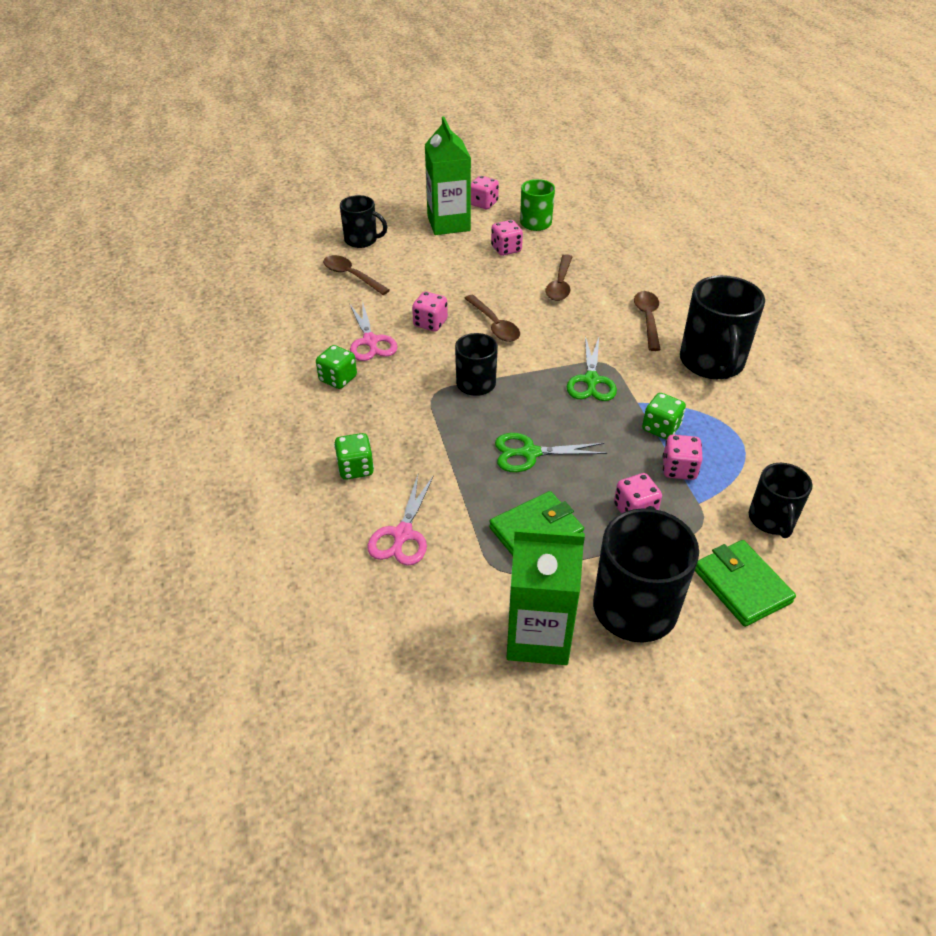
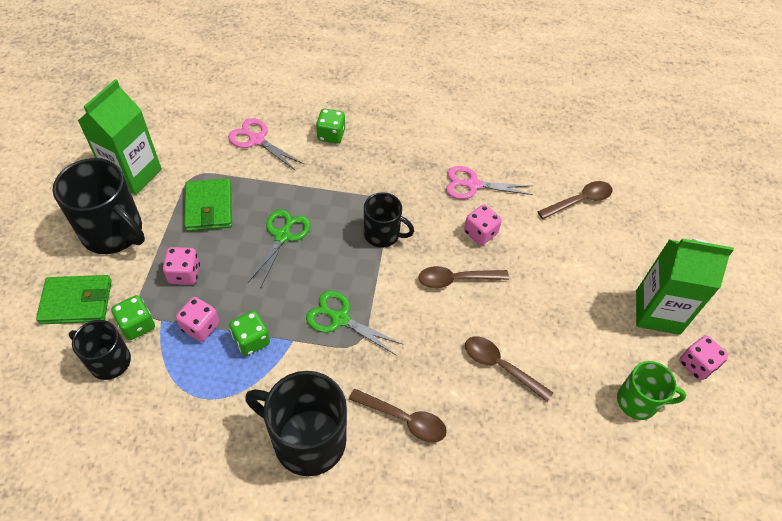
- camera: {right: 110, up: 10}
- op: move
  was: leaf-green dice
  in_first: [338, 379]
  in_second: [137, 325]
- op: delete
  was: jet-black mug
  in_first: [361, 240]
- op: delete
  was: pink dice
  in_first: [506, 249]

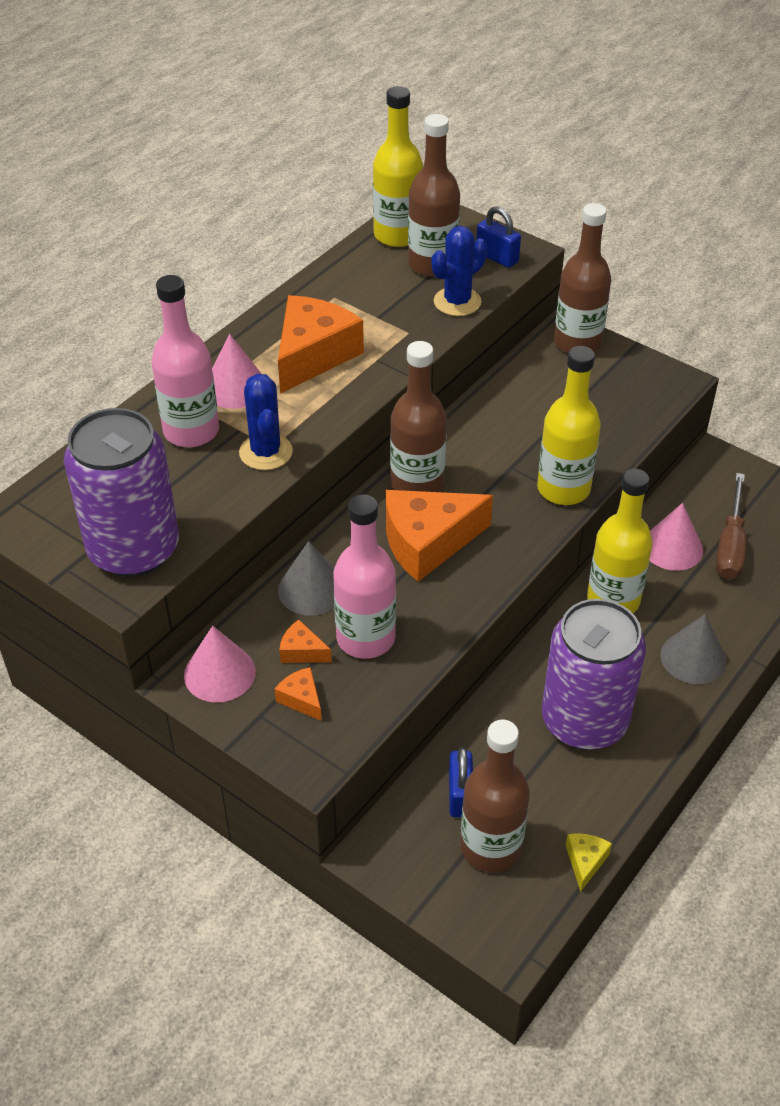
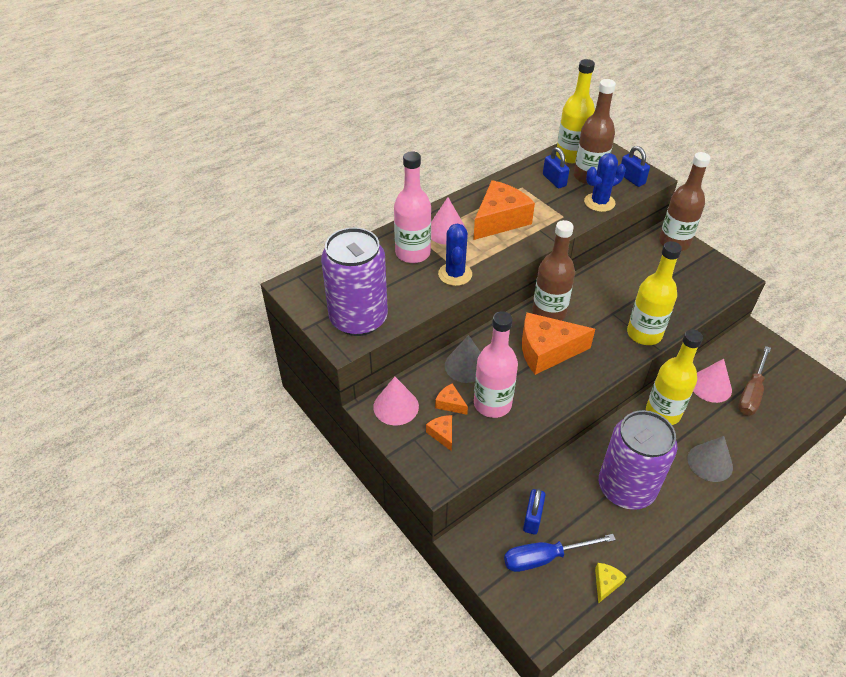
- camera: {right: 15, up: 0}
- op: replace
  was: dark brown bottle
  now: cobalt hand screwdriver
  in_first: [491, 847]
  in_second: [545, 557]
- op: insert
  now: cobalt small lock
  in_second: [554, 180]

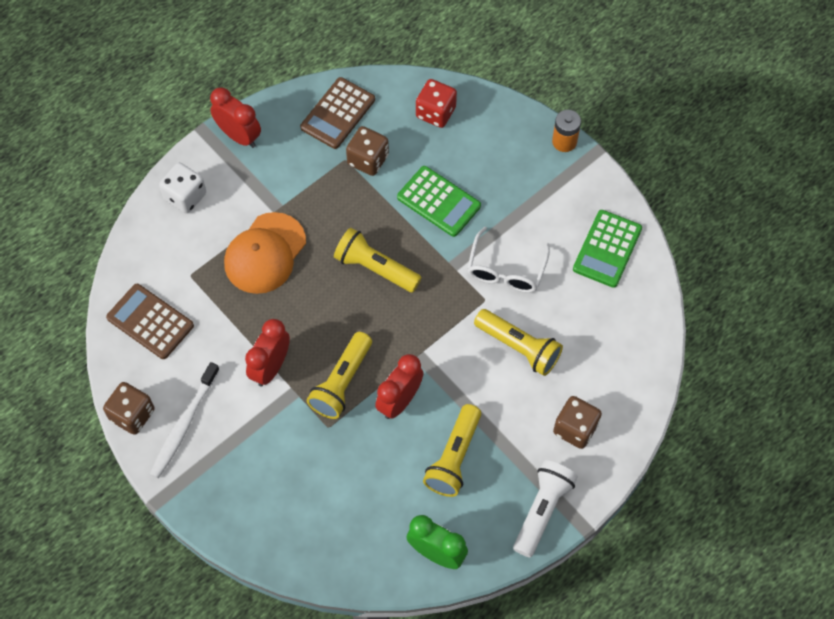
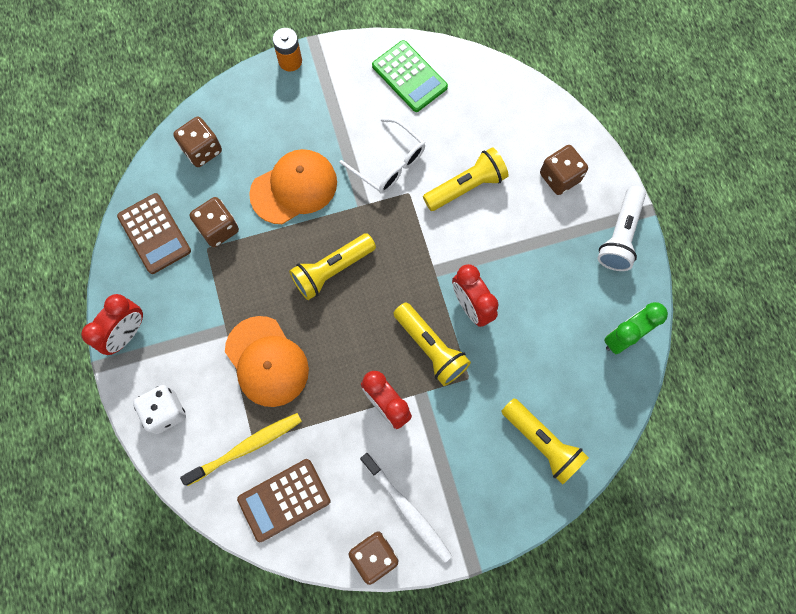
- camera: {right: -65, up: 10}
- op: rotate
  was: crimson alarm clock
  in_first: [239, 136]
  in_second: [127, 333]
  clockwise: 150
- op: recolor
  was: crimson dice
  now: dark brown dice
  in_first: [435, 112]
  in_second: [202, 150]
- op: insert
  now: golden tooth brush
  in_second: [246, 447]
- op: replace
  was: leaf-green adding machine
  now: orange-coloured baseball cap
  in_first: [438, 202]
  in_second: [294, 188]
- op: move
  was: golden torch
  in_first: [454, 458]
  in_second: [542, 442]
- op: rotate
  was: snow-white torch
  in_first: [542, 510]
  in_second: [620, 236]
  clockwise: -120

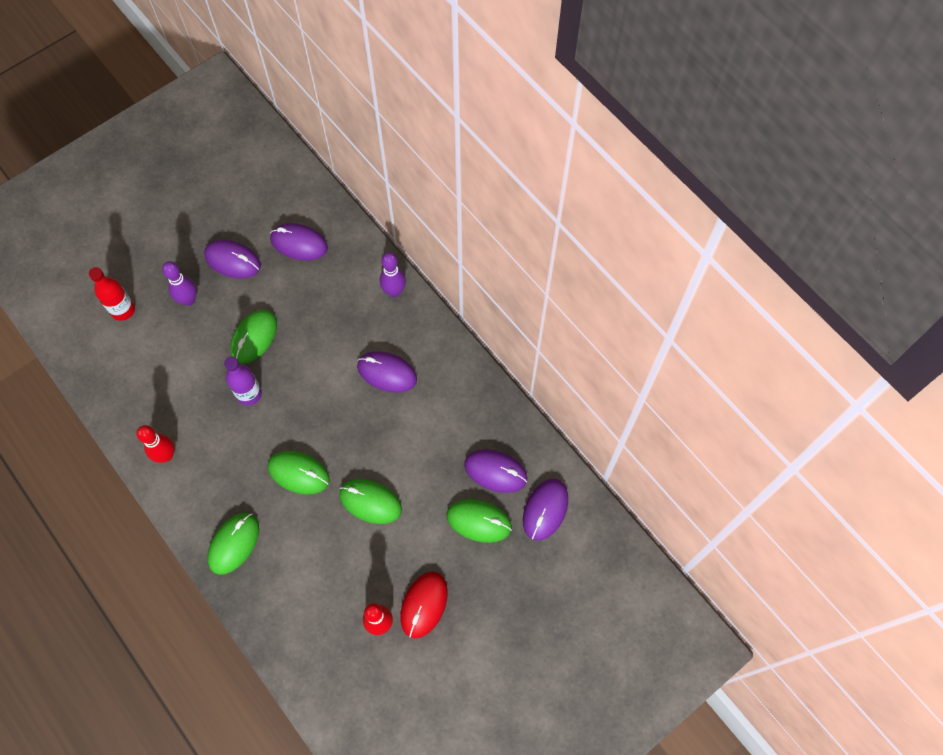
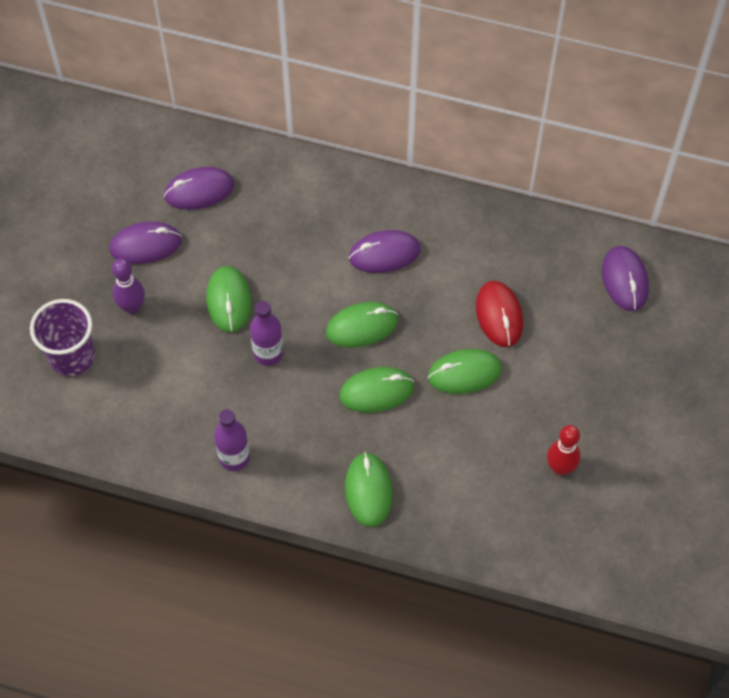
- camera: {right: -35, up: -5}
- op: replace
  was: crimson bottle
  now: violet tumbler
  in_first: [123, 310]
  in_second: [72, 357]
- op: replace
  was: crimson tenpin
  now: violet bottle
  in_first: [166, 455]
  in_second: [234, 457]
- op: move
  was: leaf-green computer mouse
  in_first: [479, 521]
  in_second: [362, 327]
- op: move
  was: crimson computer mouse
  in_first: [424, 605]
  in_second: [499, 315]
- op: delete
  was: violet tenpin
  in_first: [394, 291]
- op: delete
  was: violet computer mouse
  in_first: [495, 471]

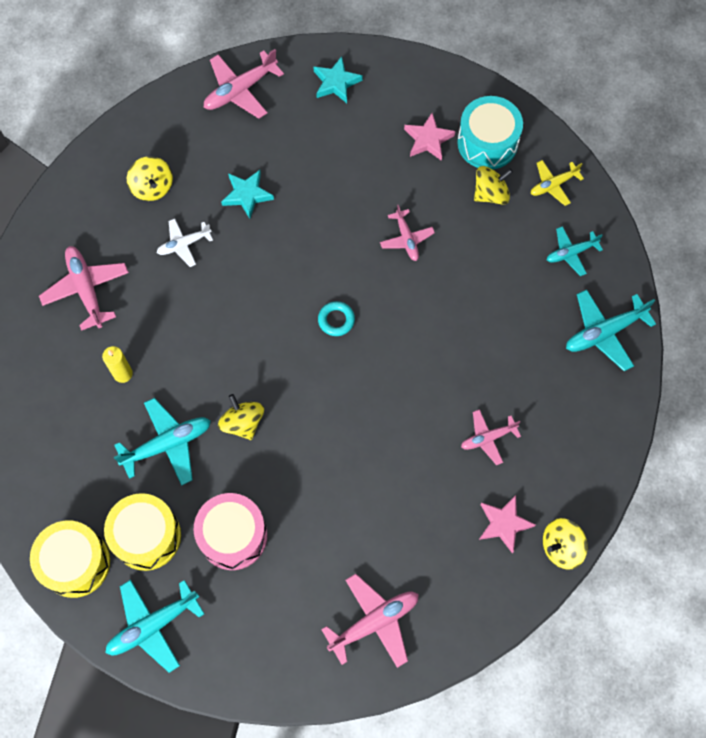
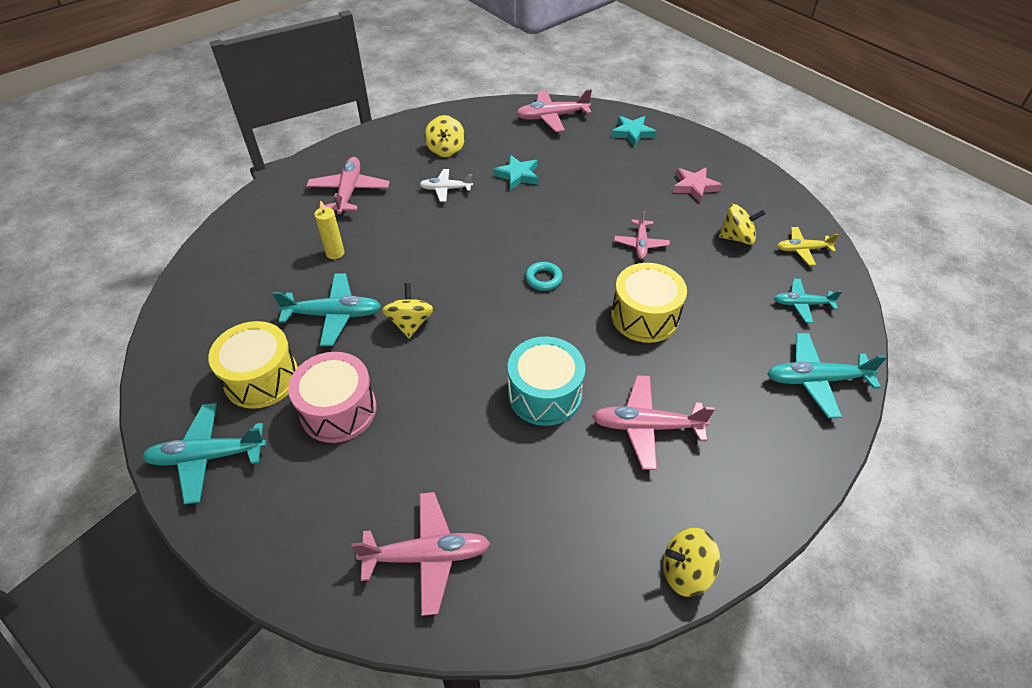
- camera: {right: 25, up: -20}
- op: move
  was: aqua drum
  in_first: [487, 143]
  in_second: [544, 394]
- op: resize
  was: pink plane
  in_first: [488, 438]
  in_second: [646, 426]
  ratio: 1.6
- op: move
  was: golden drum
  in_first: [75, 563]
  in_second: [644, 316]
- op: delete
  was: pink five-pointed star
  in_first: [504, 524]

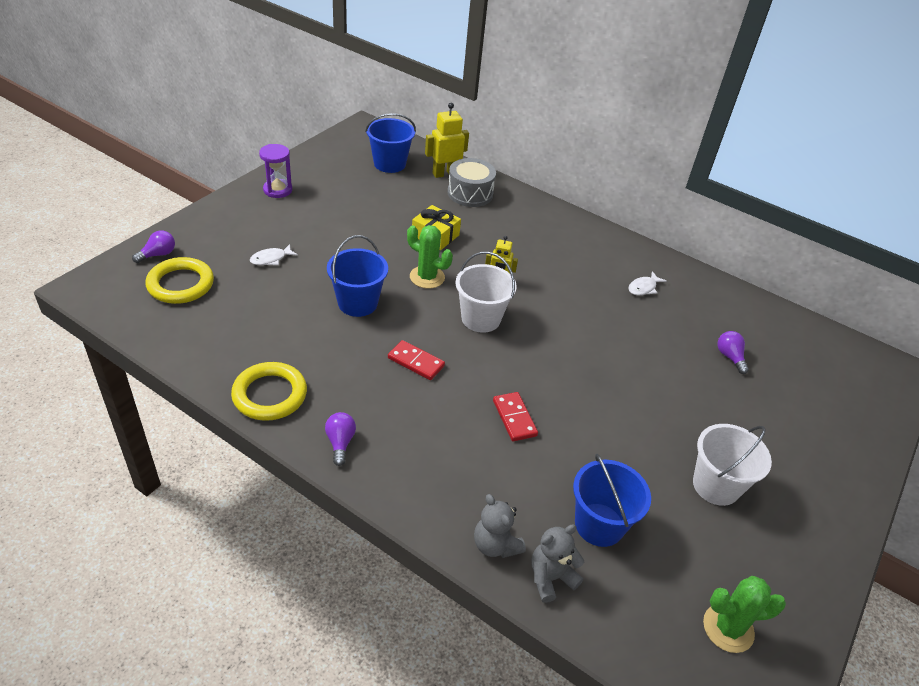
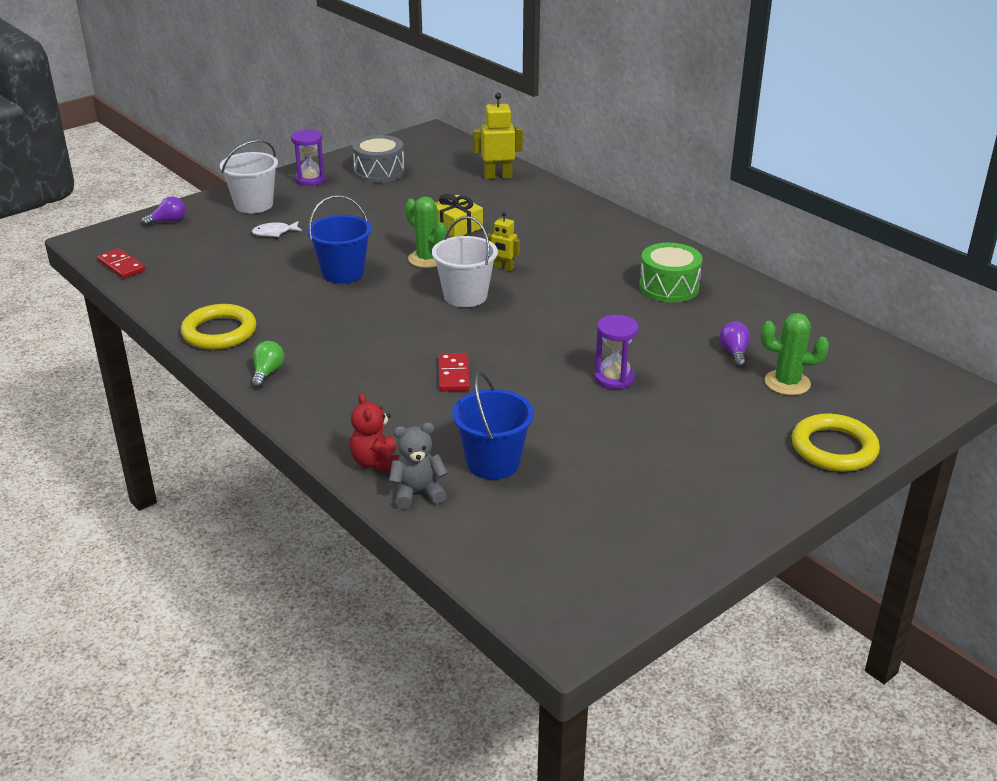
- camera: {right: 20, up: -10}
- op: move
  was: crimson domino
  in_first: [416, 362]
  in_second: [121, 266]
- op: move
  was: snow-white pail
  in_first: [716, 485]
  in_second: [254, 205]
- op: recolor
  was: violet lightbulb
  now: leaf-green lightbulb
  in_first: [340, 443]
  in_second: [267, 373]
- op: recolor
  was: ash-grey stuffed bear
  now: crimson stuffed bear
  in_first: [495, 545]
  in_second: [376, 462]
- op: move
  was: ash-grey drum
  in_first: [470, 193]
  in_second: [379, 172]
- op: insert
  now: violet sandglass
  in_second: [614, 378]
- op: replace
  was: snow-white fish
  now: leaf-green drum
  in_first: [643, 288]
  in_second: [669, 287]
- op: move
  was: leaf-green cactus
  in_first: [728, 628]
  in_second: [787, 383]
- op: move
  was: golden torus
  in_first: [180, 284]
  in_second: [834, 448]
- op: delete
  was: cobalt pail
  in_first: [389, 164]

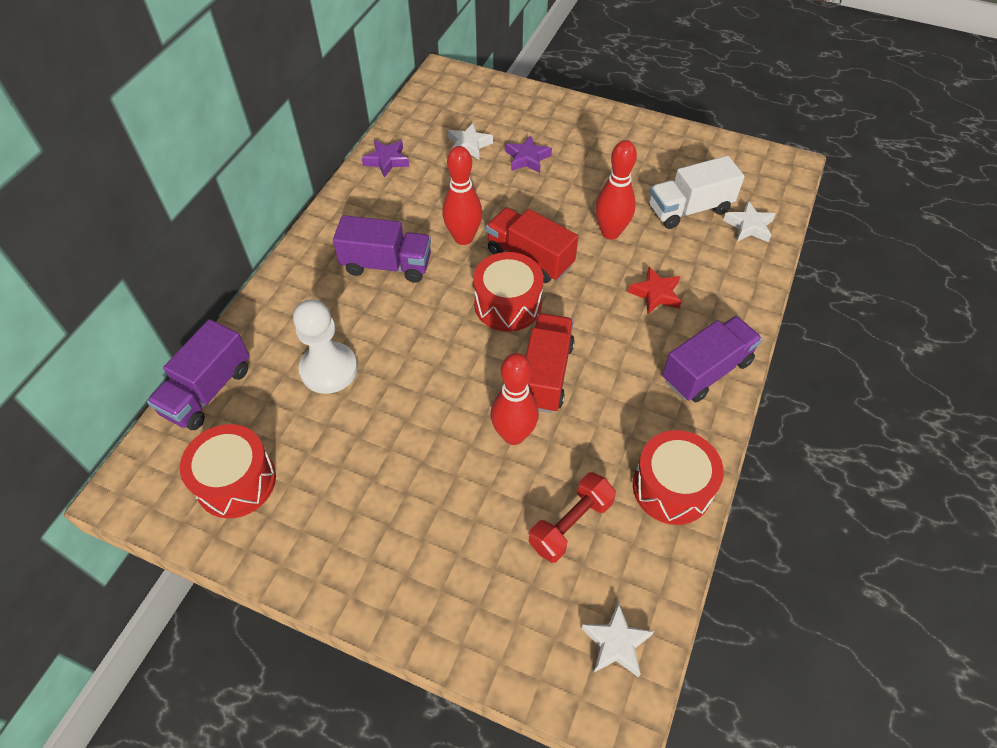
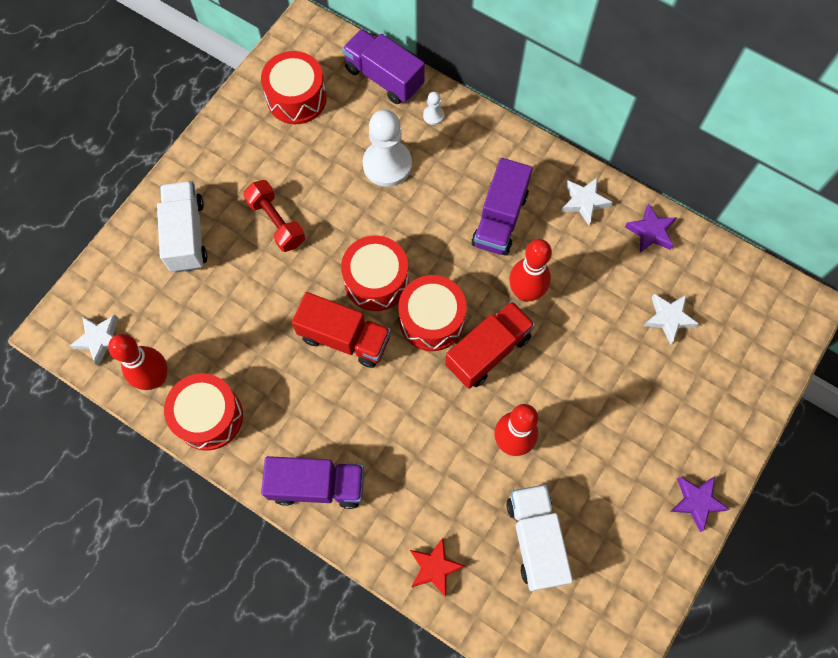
- camera: {right: 100, up: 15}
- op: move
  was: crimson tenpin
  in_first: [513, 435]
  in_second: [155, 378]
- op: insert
  now: snow-white truck
  in_second: [186, 235]
- op: move
  was: crimson dumbbell
  in_first: [570, 524]
  in_second: [276, 222]
- op: rotate
  was: violet truck
  in_first: [706, 371]
  in_second: [317, 485]
  clockwise: -60
- op: insert
  now: crimson drum
  in_second: [376, 281]
- op: move
  was: crimson five-pointed star
  in_first: [656, 294]
  in_second: [434, 568]
- op: insert
  now: snow-white chess pawn
  in_second: [433, 115]
- op: move
  was: snow-white five-pointed star
  in_first: [749, 226]
  in_second: [584, 202]
- op: move
  was: violet five-pointed star
  in_first: [527, 158]
  in_second: [696, 502]

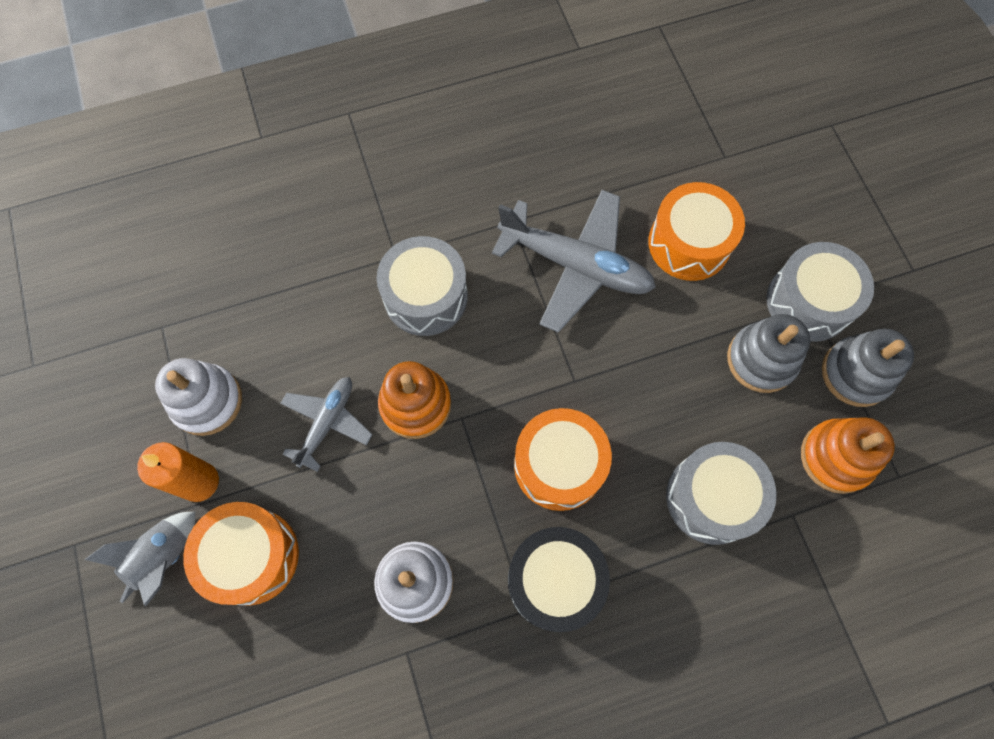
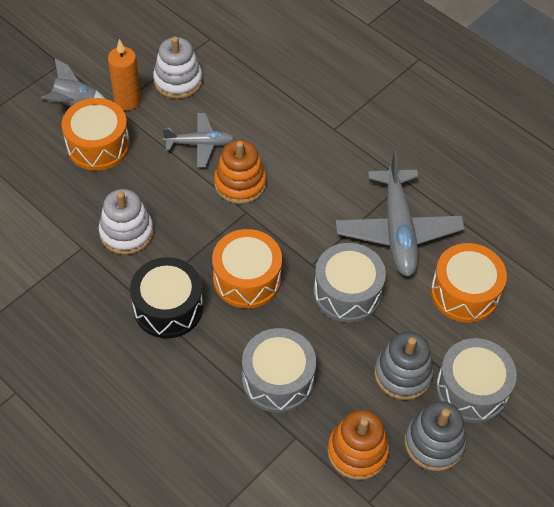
- camera: {right: 60, up: -15}
- op: move
  was: ash-grey drum
  in_first: [425, 296]
  in_second: [347, 292]

